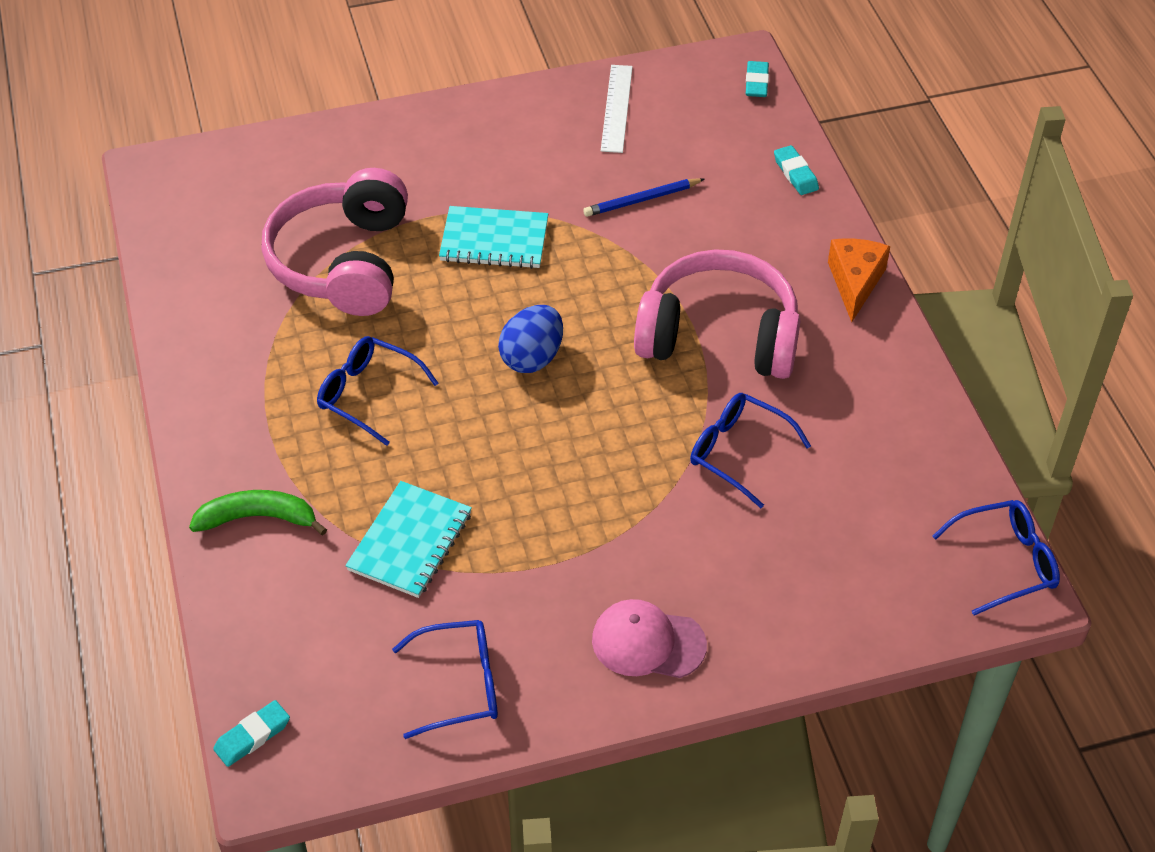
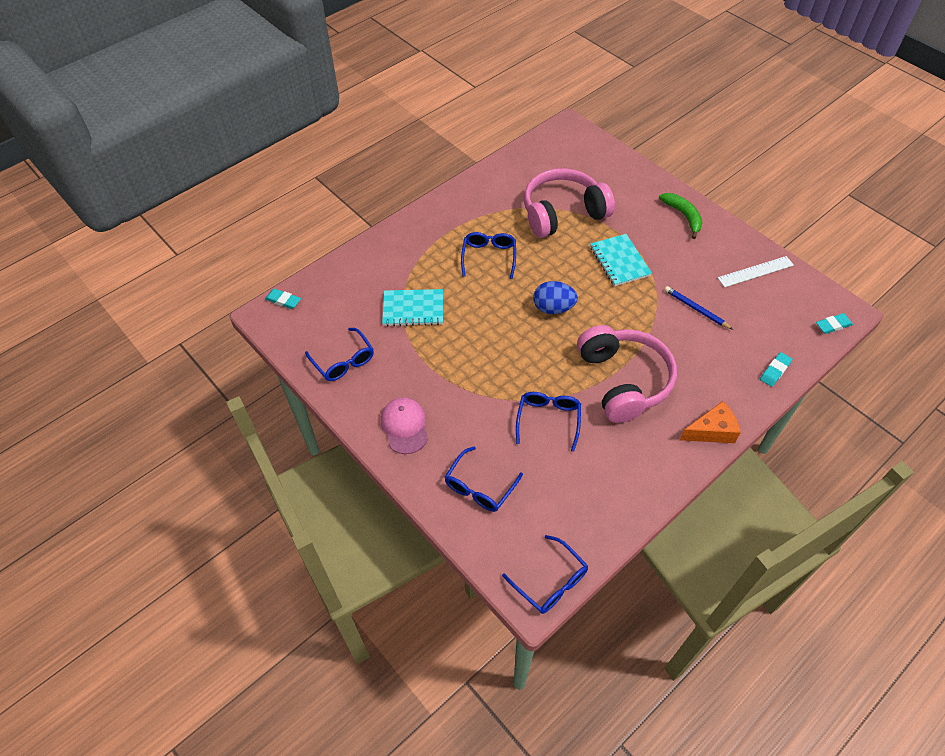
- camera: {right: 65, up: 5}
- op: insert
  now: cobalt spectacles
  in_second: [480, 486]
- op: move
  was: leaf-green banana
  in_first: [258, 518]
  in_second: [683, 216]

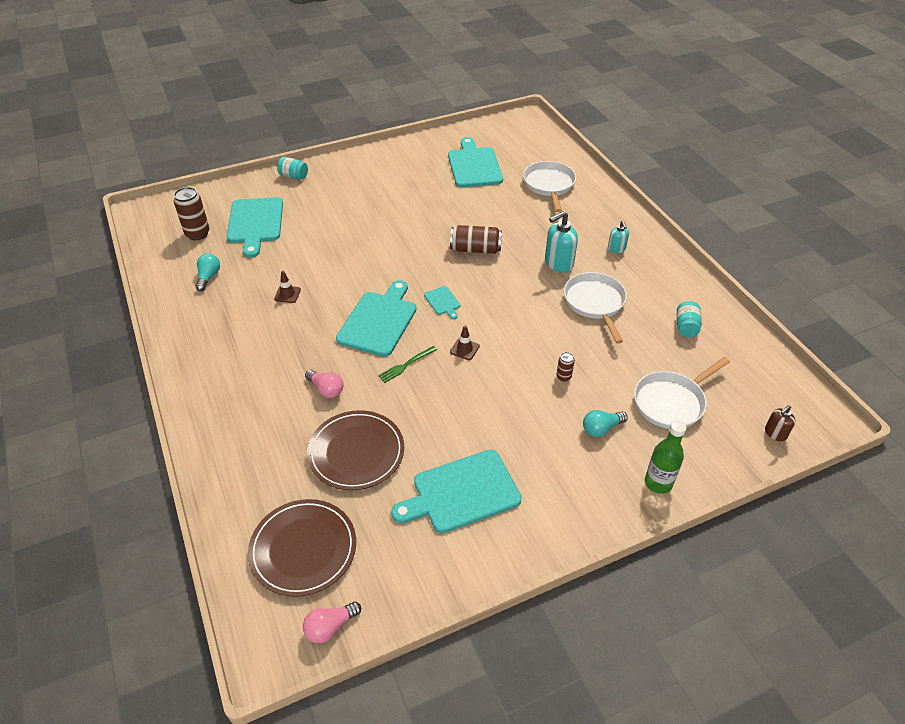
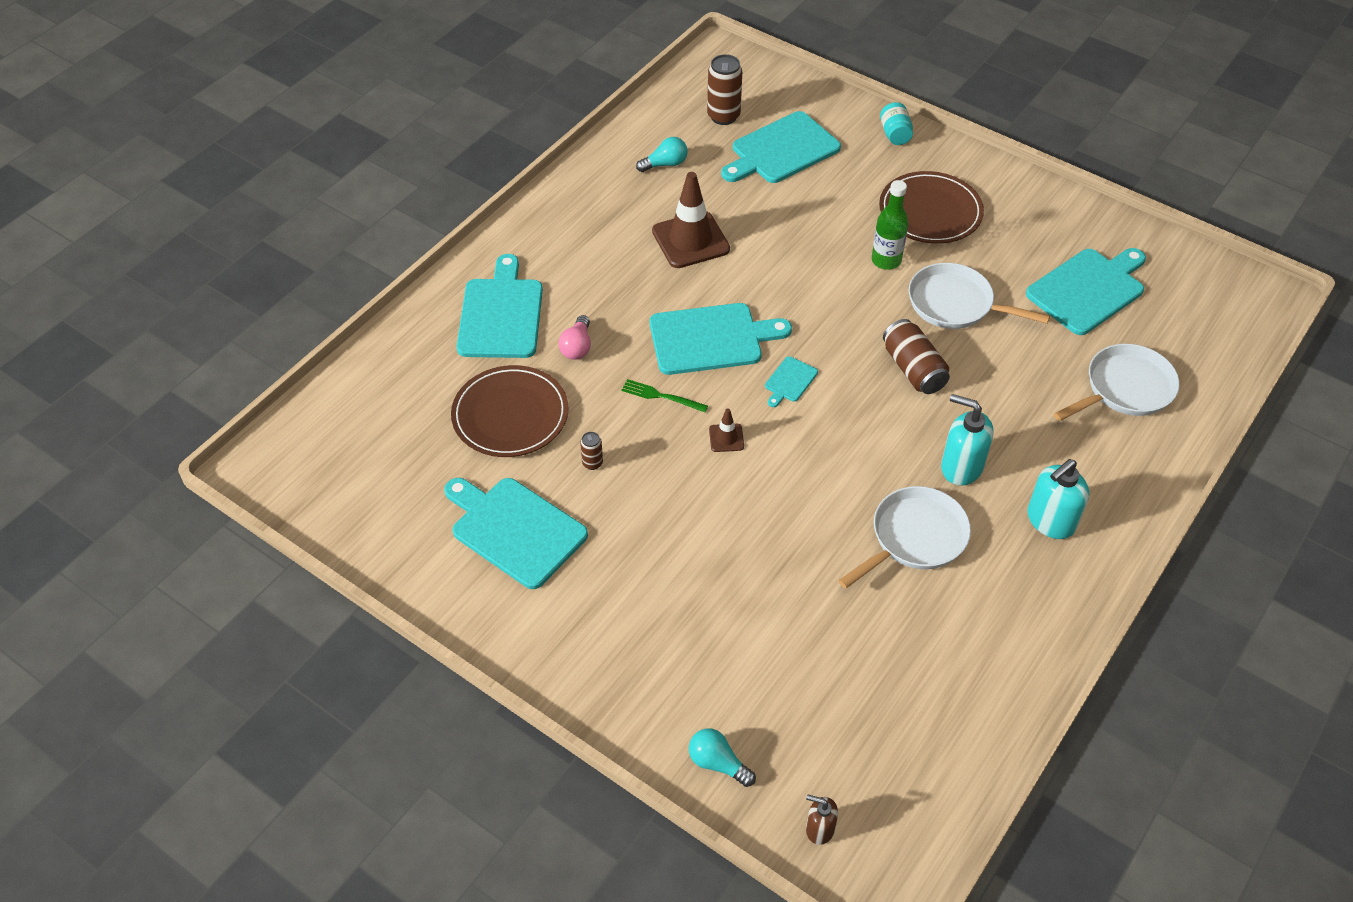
- camera: {right: 60, up: 5}
- op: insert
  now: aqua chopping board
  in_second: [501, 314]
- op: move
  was: dark brown soda can
  in_first: [563, 377]
  in_second: [592, 463]
- op: resize
  was: dark brown safety cone
  in_first: [287, 294]
  in_second: [690, 240]
  ratio: 2.17
- op: move
  was: aqua lightbulb
  in_first: [601, 428]
  in_second: [718, 763]
- op: move
  was: leaf-green bottle
  in_first: [658, 483]
  in_second: [886, 260]
- op: move
  was: dark brown dinner plate
  in_first: [303, 549]
  in_second: [930, 211]
- op: move
  was: snow-white skillet
  in_first: [671, 402]
  in_second: [955, 304]
- op: resize
  was: aqua pump bottle
  in_first: [616, 249]
  in_second: [1050, 521]
  ratio: 1.74
- op: delete
  was: pink lightbulb
  in_first: [330, 627]
- op: delete
  was: aqua preserve jar
  in_first: [686, 327]

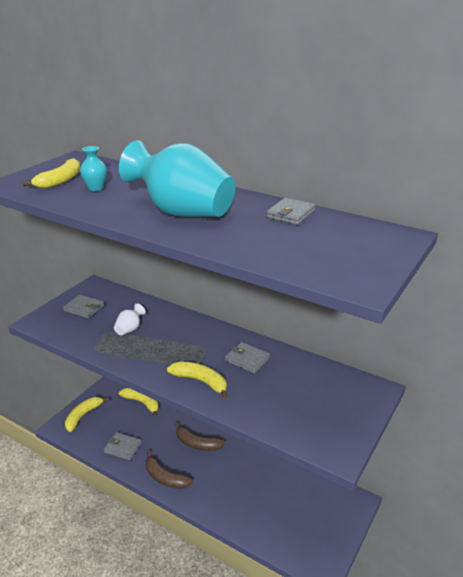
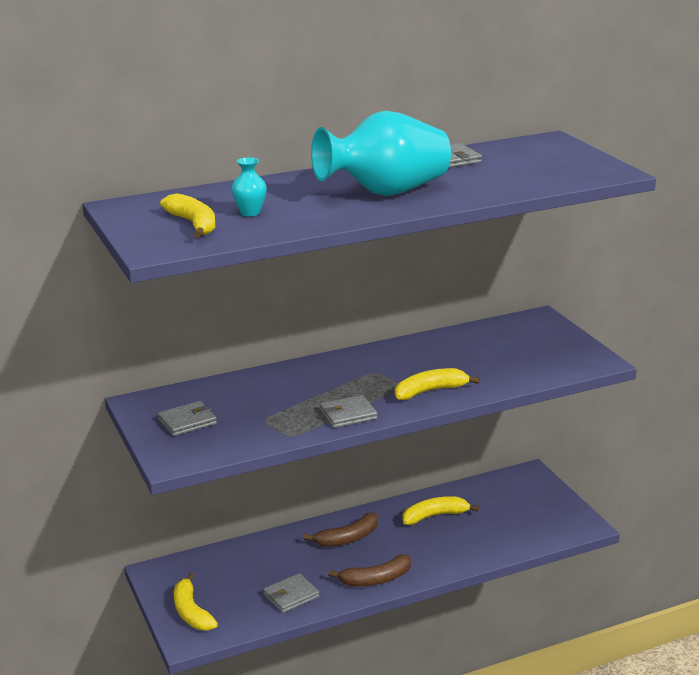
- camera: {right: -55, up: -5}
- op: move
  was: ash-grey card wallet
  in_first: [247, 359]
  in_second: [348, 415]
- op: move
  was: golden banana
  in_first: [142, 403]
  in_second: [435, 516]
- op: delete
  was: snow-white tall vase
  in_first: [129, 329]

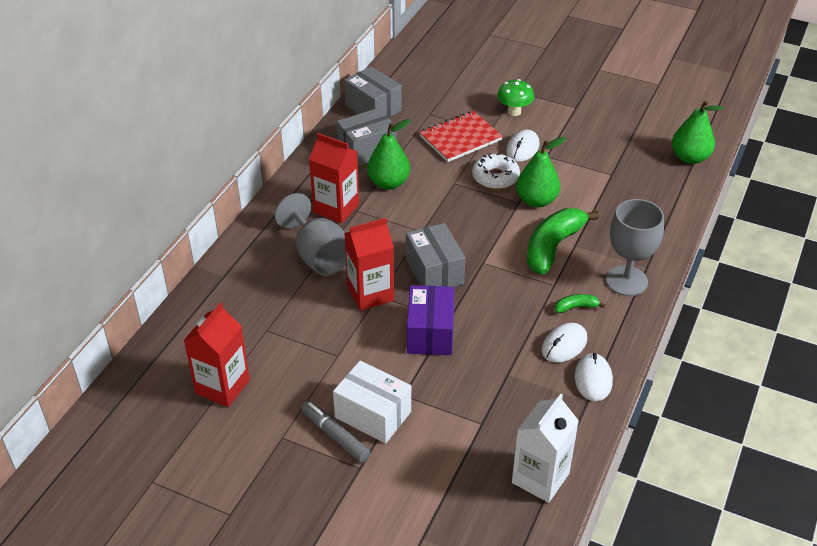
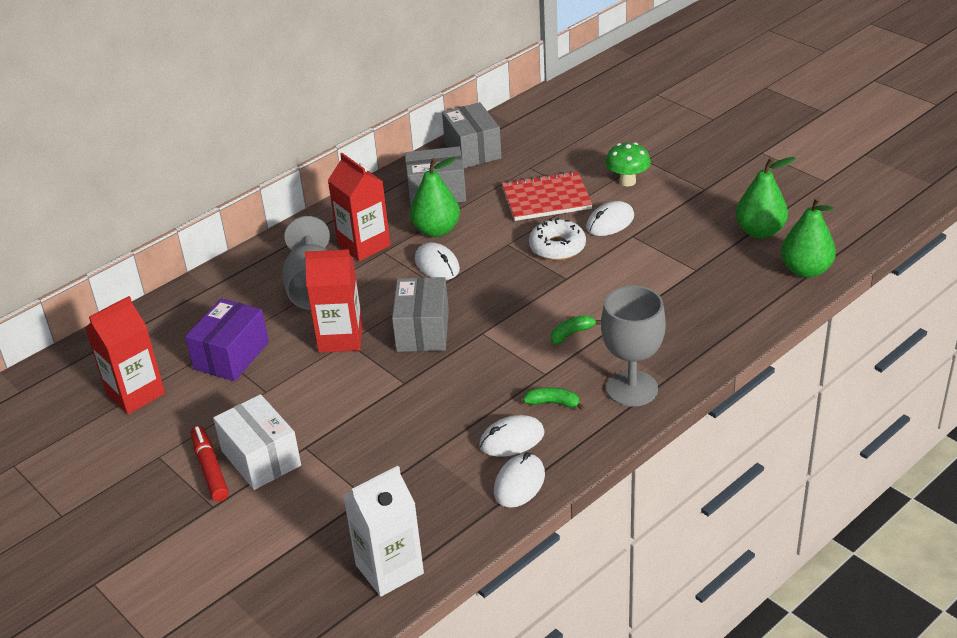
- camera: {right: 25, up: -5}
- op: move
  was: violet box
  in_first: [430, 333]
  in_second: [231, 355]
- op: recolor
  was: ash-grey felt pen
  now: crimson felt pen
  in_first: [335, 436]
  in_second: [210, 469]
- op: insert
  now: snow-white computer mouse
  in_second: [437, 264]
- op: resize
  was: leaf-green banana
  in_first: [553, 247]
  in_second: [572, 334]
  ratio: 0.45
- op: move
  was: leaf-green pear
  in_first: [536, 200]
  in_second: [760, 231]

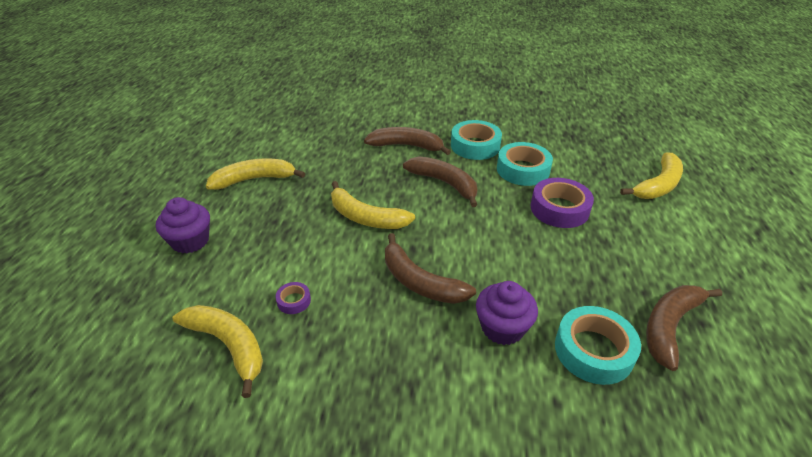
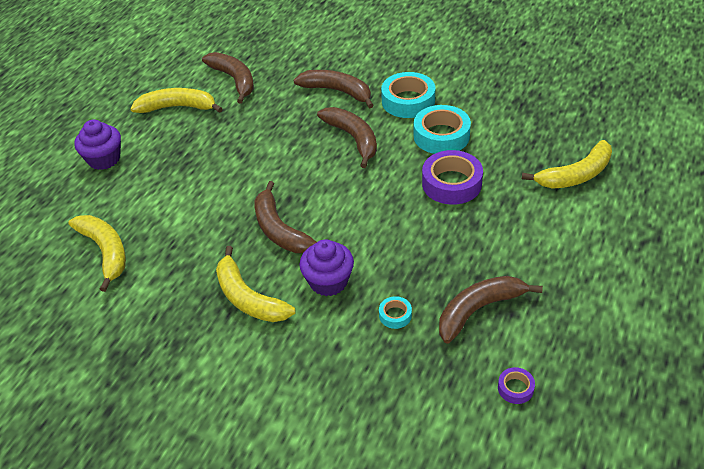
- camera: {right: 20, up: 5}
- op: insert
  now: dark brown banana
  in_second: [234, 80]
- op: move
  was: golden banana
  in_first: [366, 217]
  in_second: [248, 298]
- op: resize
  was: aqua roll of tape
  in_first: [593, 350]
  in_second: [395, 315]
  ratio: 0.48
- op: move
  was: violet roll of tape
  in_first: [294, 301]
  in_second: [515, 388]

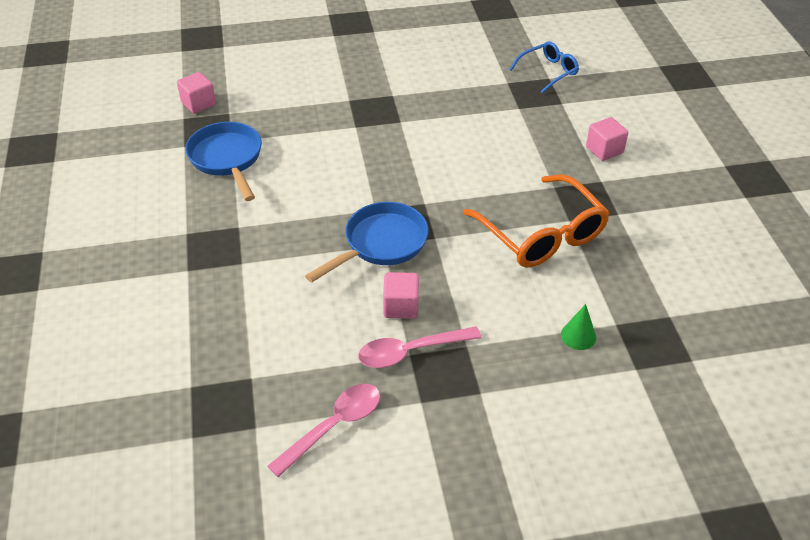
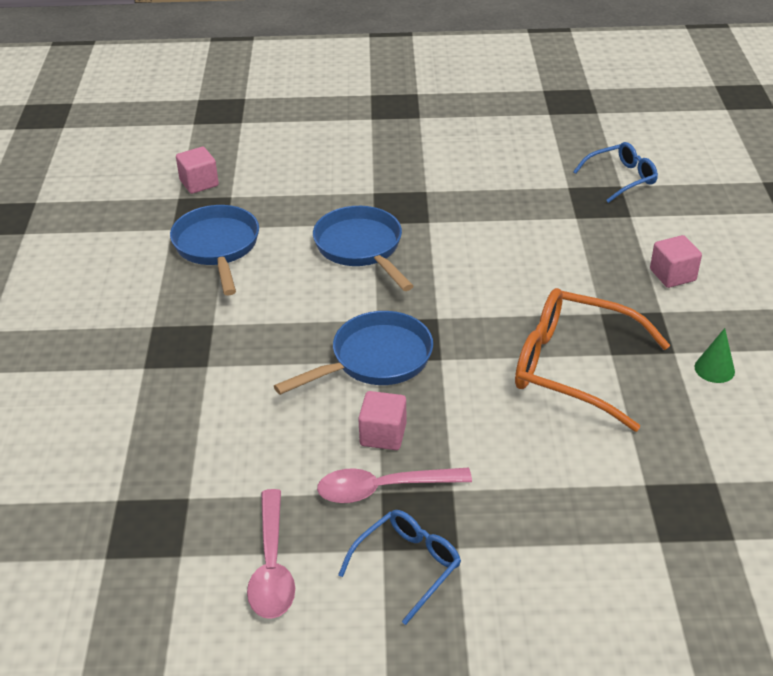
- camera: {right: 10, up: -5}
- op: rotate
  was: pink spoon
  in_first: [333, 426]
  in_second: [272, 566]
  clockwise: 120
- op: insert
  now: cobalt skillet
  in_second: [361, 248]
- op: insert
  now: cobalt spectacles
  in_second: [407, 566]
- op: rotate
  was: orange-coloured spectacles
  in_first: [542, 234]
  in_second: [573, 367]
  clockwise: 135
- op: move
  was: leaf-green cone shape
  in_first: [578, 336]
  in_second: [714, 369]

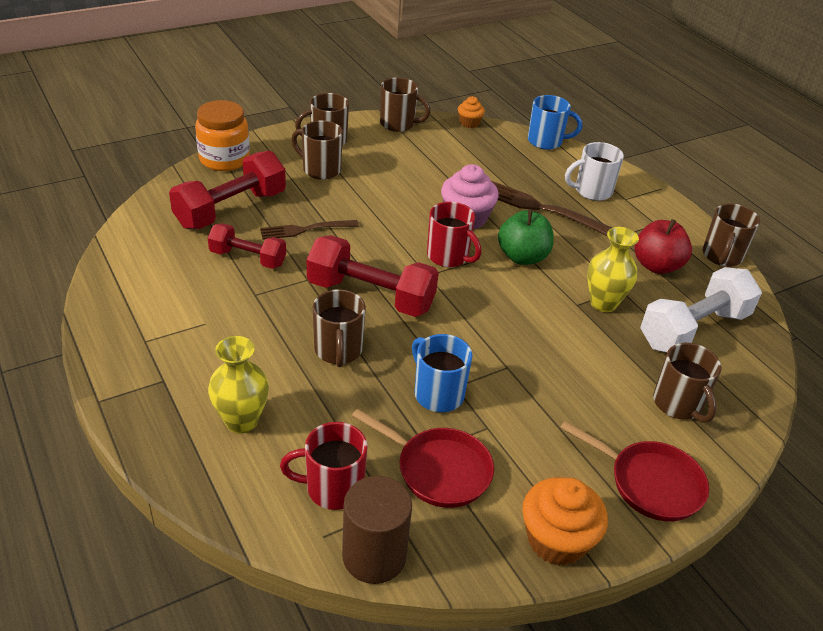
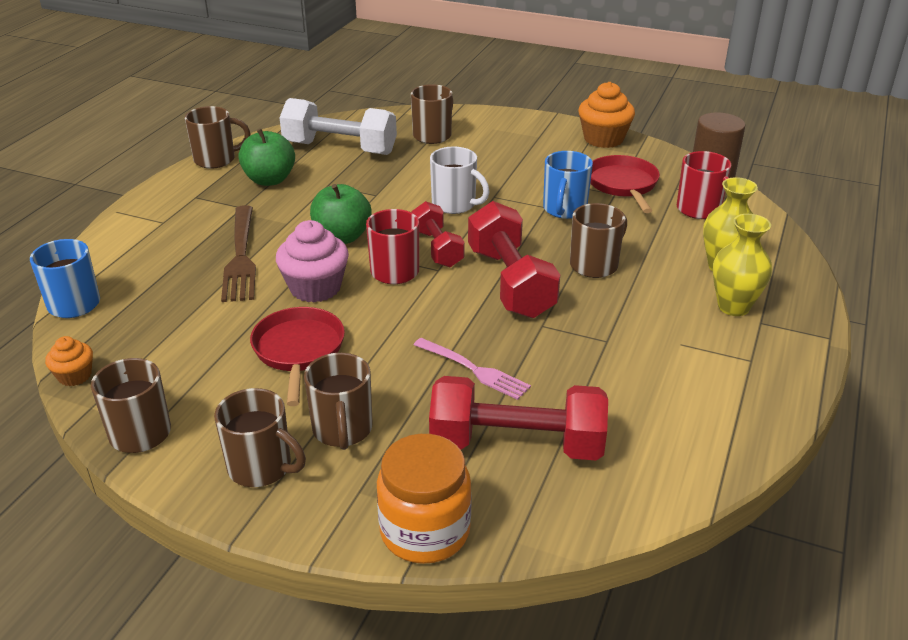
- camera: {right: -125, up: -5}
- op: recolor
  was: crimson toy apple
  now: leaf-green toy apple
  in_first: [656, 266]
  in_second: [269, 180]
- op: move
  was: crimson skillet
  in_first: [649, 483]
  in_second: [298, 351]
- op: move
  was: crimson dumbbell
  in_first: [248, 258]
  in_second: [437, 248]
- op: recolor
  was: dark brown dinner fork
  now: pink dinner fork
  in_first: [305, 229]
  in_second: [474, 370]
- op: move
  was: snow-white mug
  in_first: [592, 191]
  in_second: [455, 204]
- op: move
  was: golden tall vase
  in_first: [603, 303]
  in_second: [733, 307]

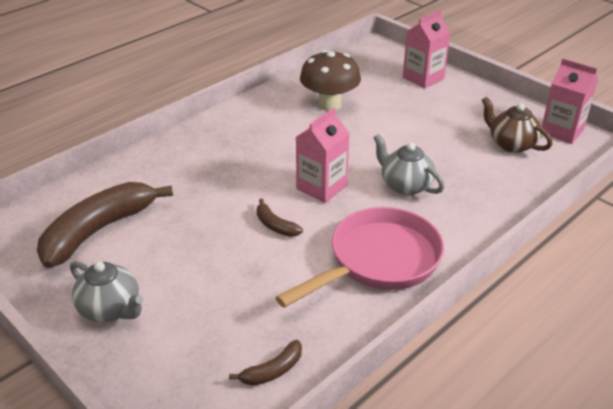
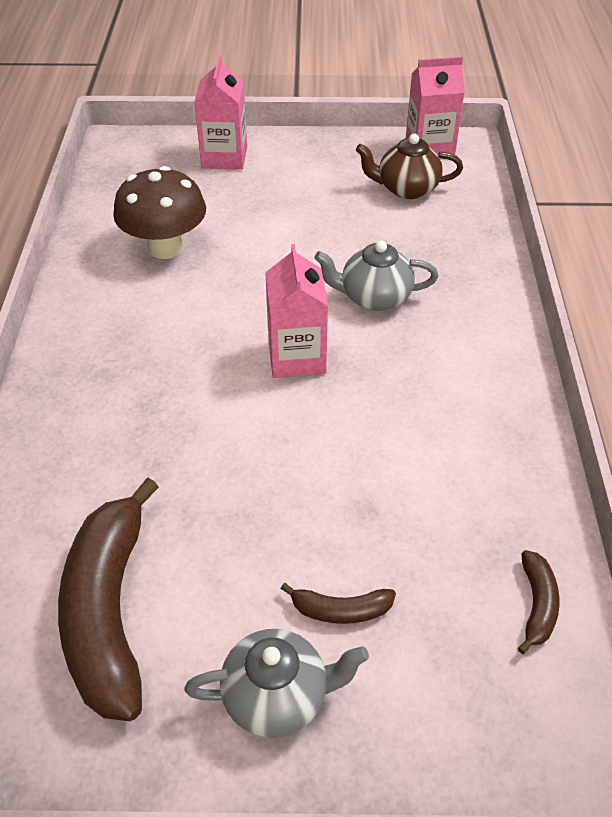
- camera: {right: -45, up: 10}
- op: move
  was: dark brown banana
  in_first: [275, 226]
  in_second: [341, 610]
- op: delete
  was: pink skillet
  in_first: [378, 261]

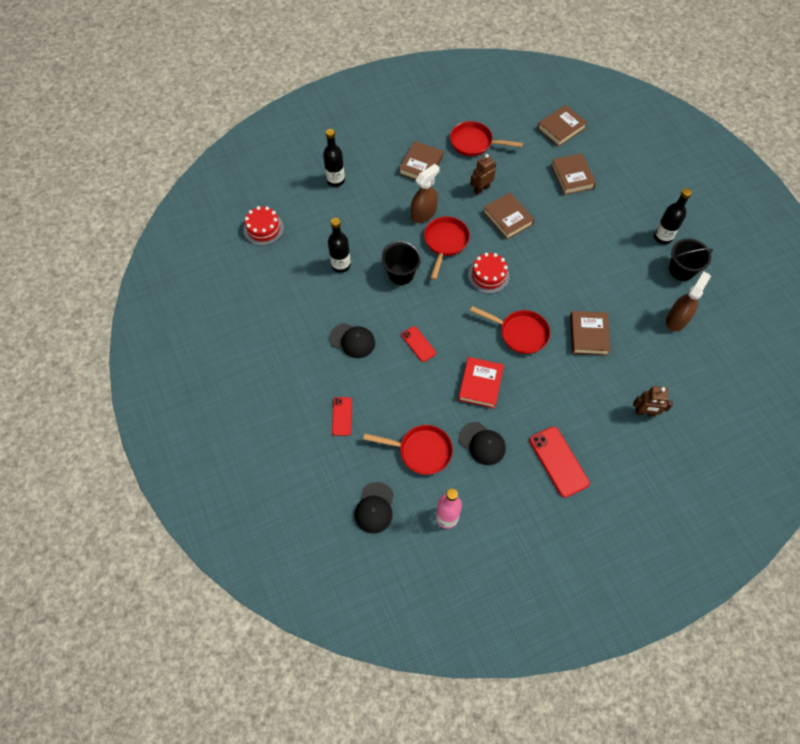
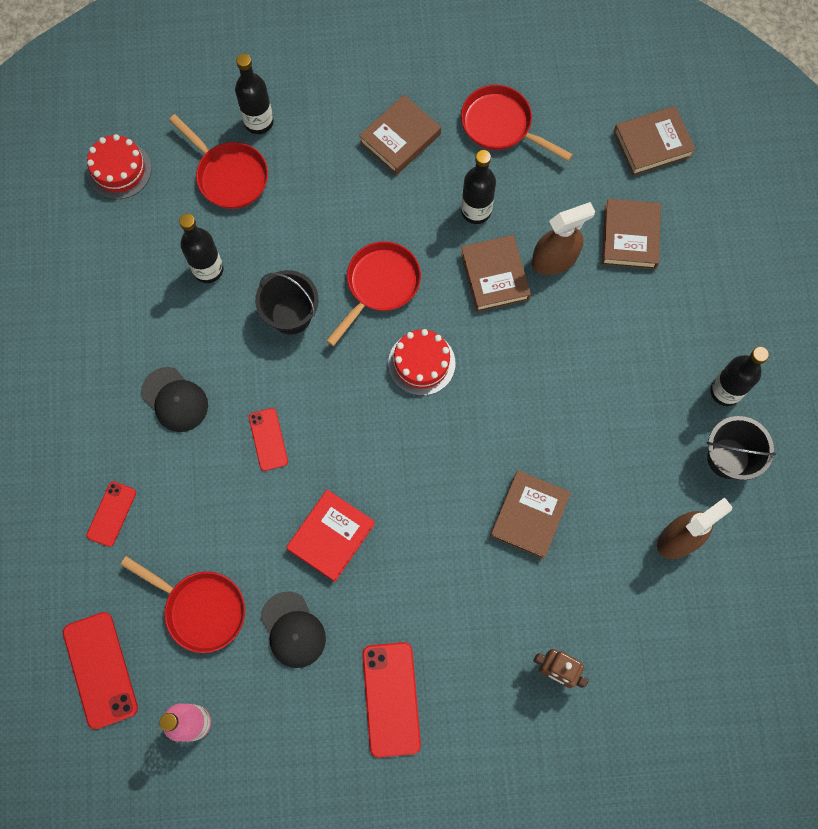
- camera: {right: 20, up: 10}
- op: replace
  was: jet-black baseball cap
  now: crimson mobile phone
  in_first: [374, 508]
  in_second: [100, 670]
- op: move
  was: crimson skillet
  in_first: [520, 333]
  in_second: [229, 175]
- op: replace
  was: dark brown robot
  now: jet-black bottle
  in_first: [481, 189]
  in_second: [476, 211]
- op: move
  was: dark brown spray bottle
  in_first: [423, 214]
  in_second: [554, 259]

